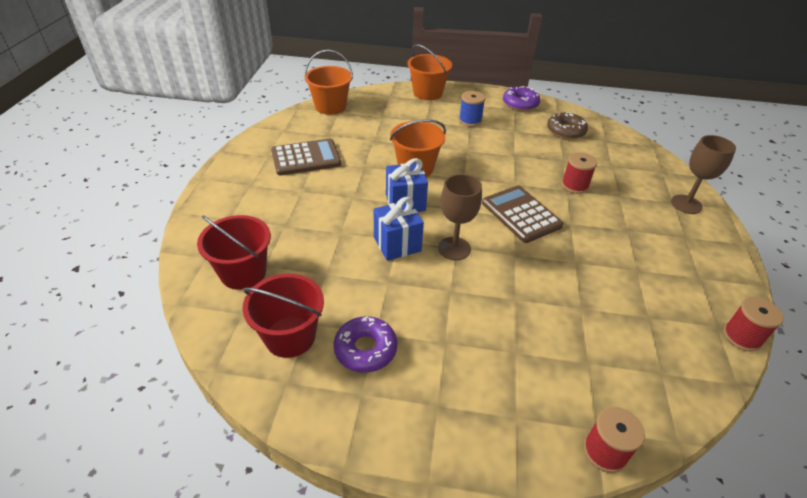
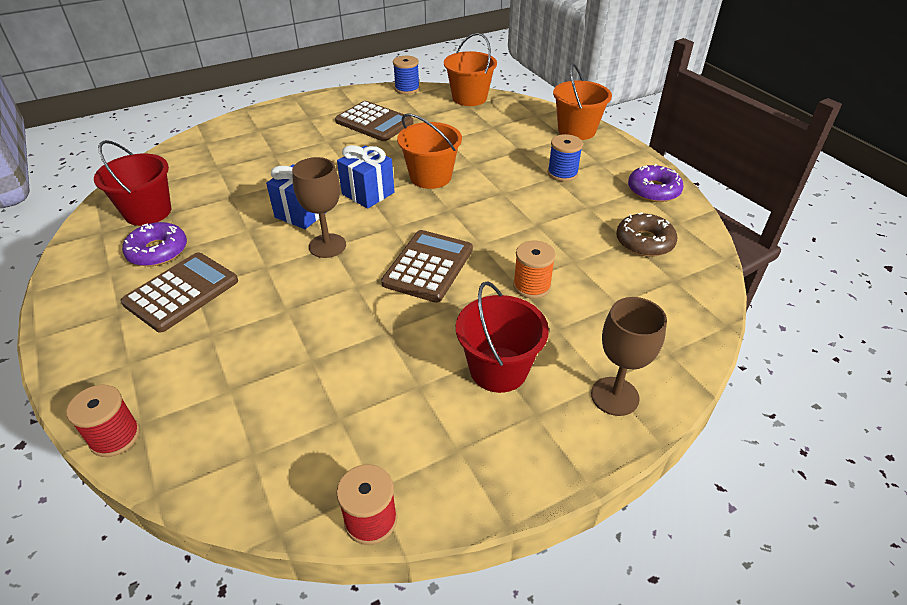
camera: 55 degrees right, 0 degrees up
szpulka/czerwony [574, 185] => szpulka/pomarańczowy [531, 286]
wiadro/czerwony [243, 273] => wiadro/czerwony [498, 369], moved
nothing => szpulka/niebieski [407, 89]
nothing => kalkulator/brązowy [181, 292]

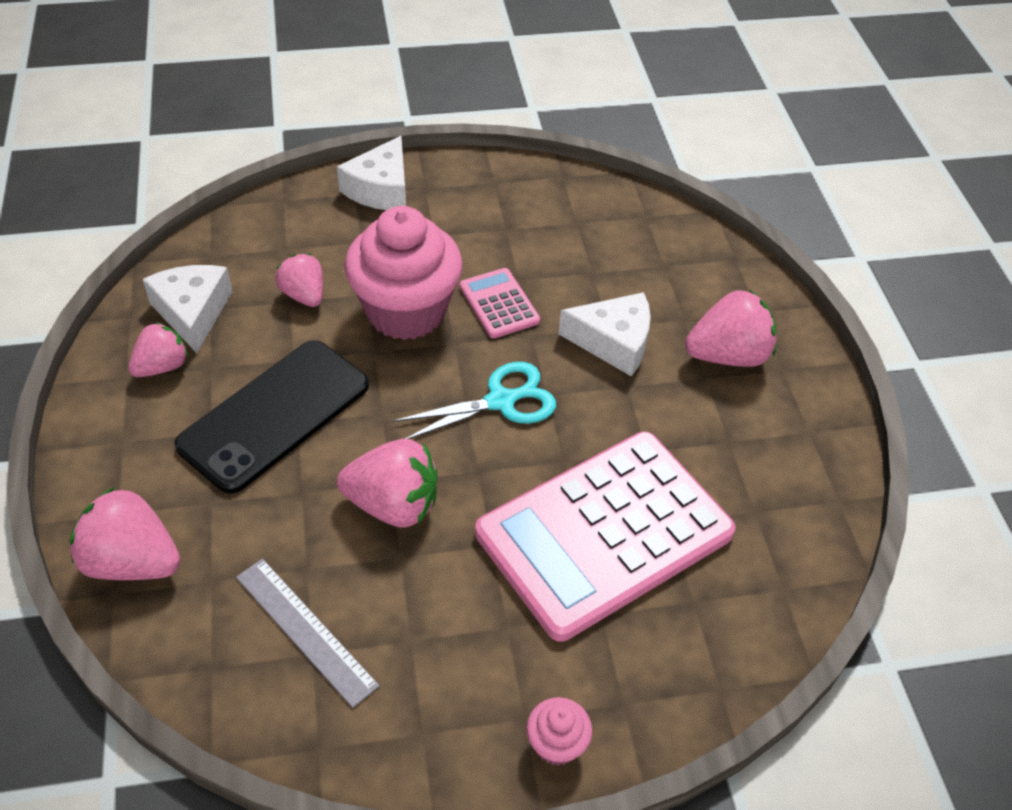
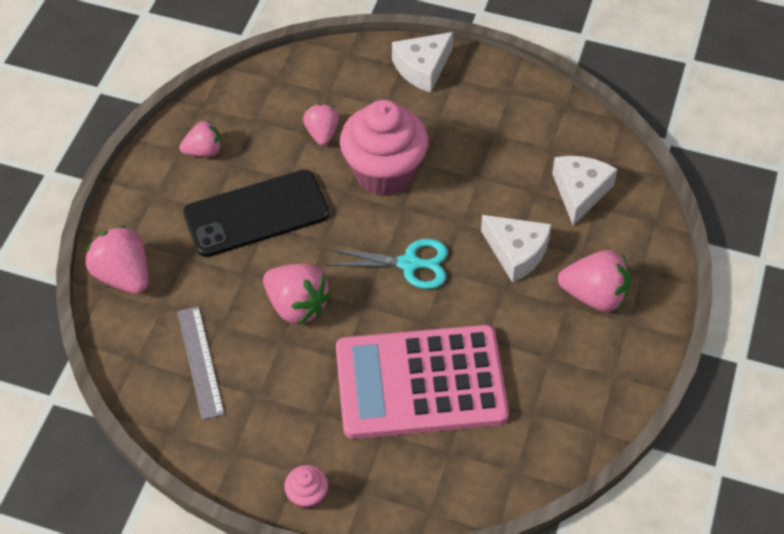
camera: 30 degrees right, 5 degrees up
ser/biały [193, 312] => ser/biały [580, 192], moved
kalkulator/różowy [499, 304] => nothing

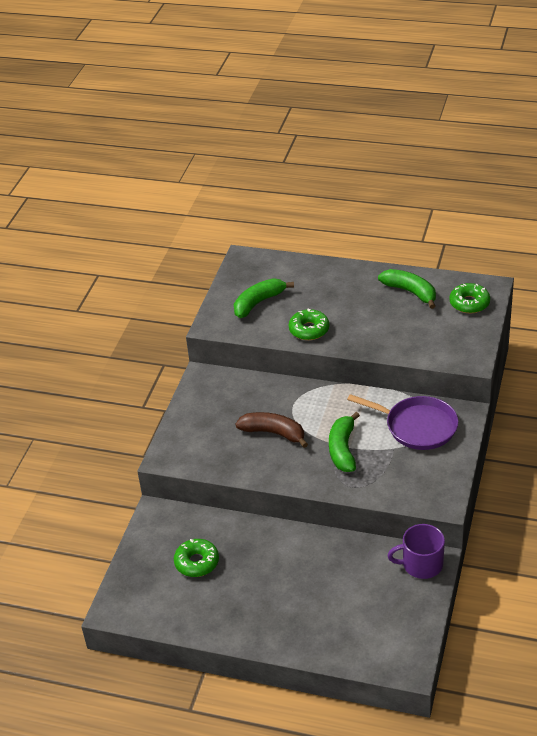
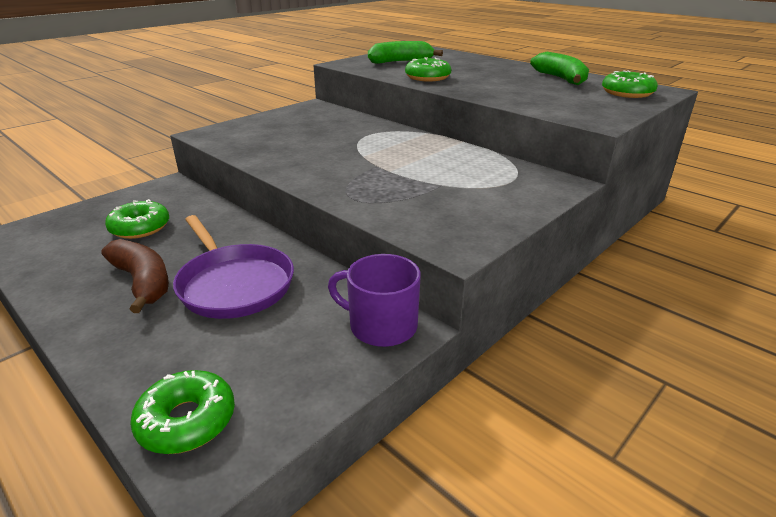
camera: 25 degrees right, 10 degrees down
patelnia/fioletowy [417, 426] => patelnia/fioletowy [234, 284], moved
banan/brązowy [273, 433] => banan/brązowy [143, 282], moved
banan/zielony [342, 449] => nothing
nothing => donut/zielony [187, 421]

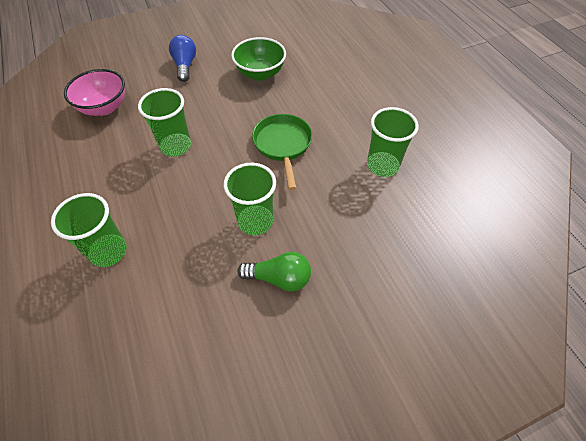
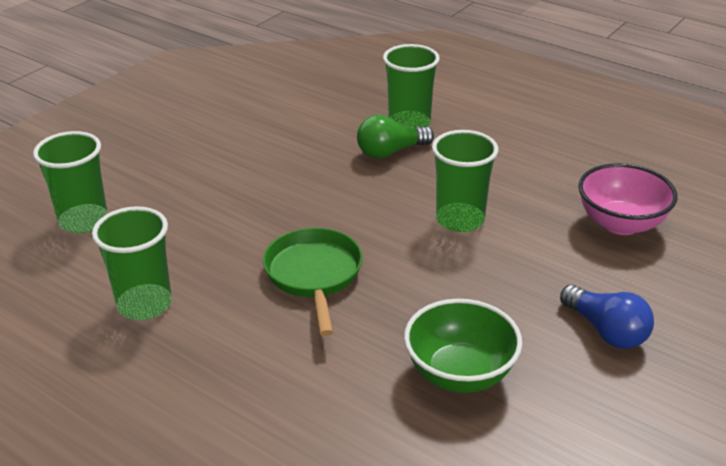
camera: 150 degrees right, 20 degrees down
patelnia/zielony [283, 145] => patelnia/zielony [314, 275], 150 degrees counterclockwise
szklanka/zielony [255, 221] => szklanka/zielony [83, 221], moved
żarówka/zielony [279, 278] => żarówka/zielony [390, 152], moved

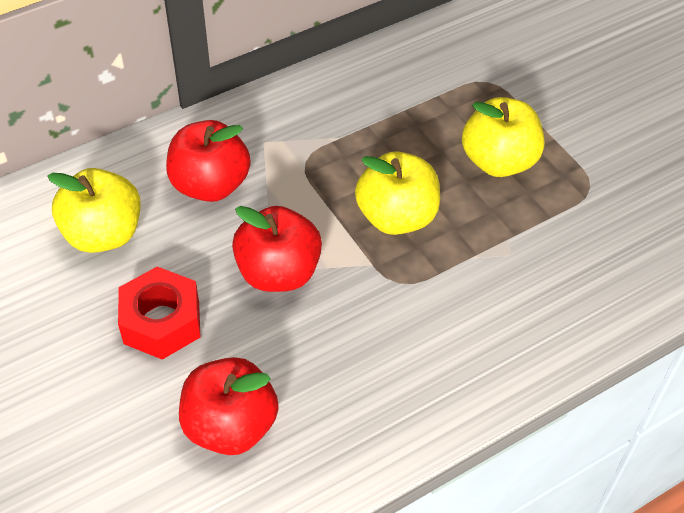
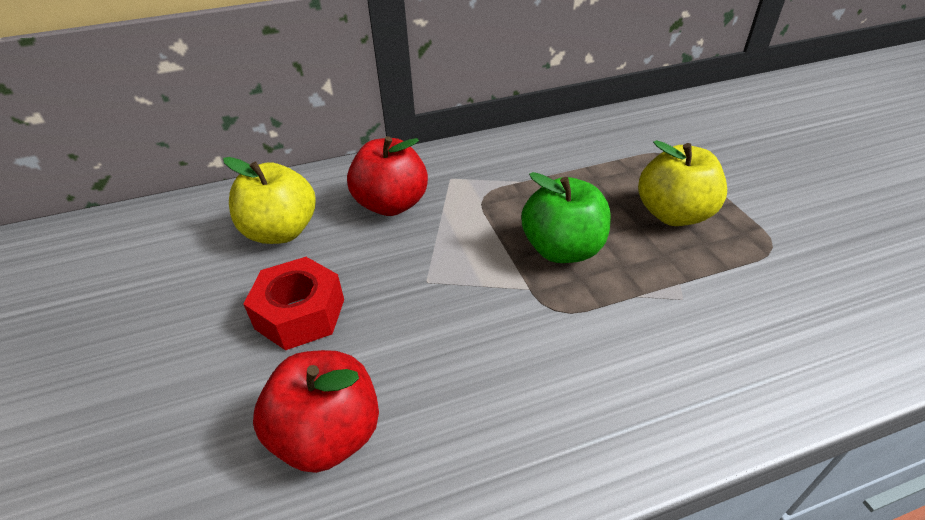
camera: 15 degrees right, 10 degrees down
jabłko/żółty [396, 217] => jabłko/zielony [562, 249]
jabłko/czerwony [278, 272] => nothing

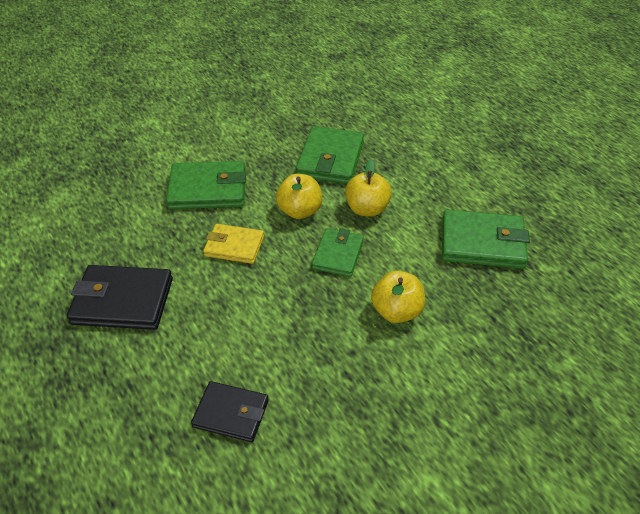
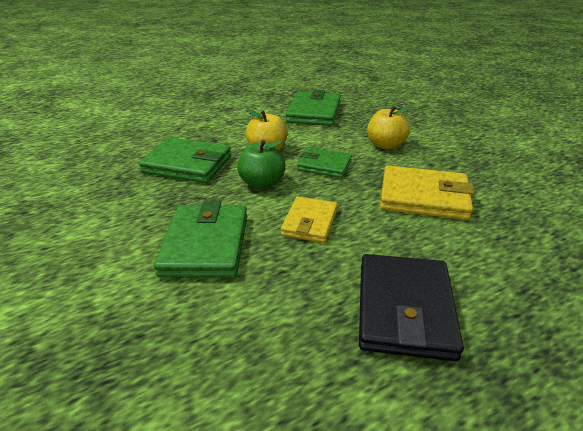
camera: 85 degrees left, 10 degrees down
jabłko/żółty [299, 211] => jabłko/zielony [262, 183]
portfel/czarny [231, 414] => nothing
nothing => portfel/żółty [423, 197]

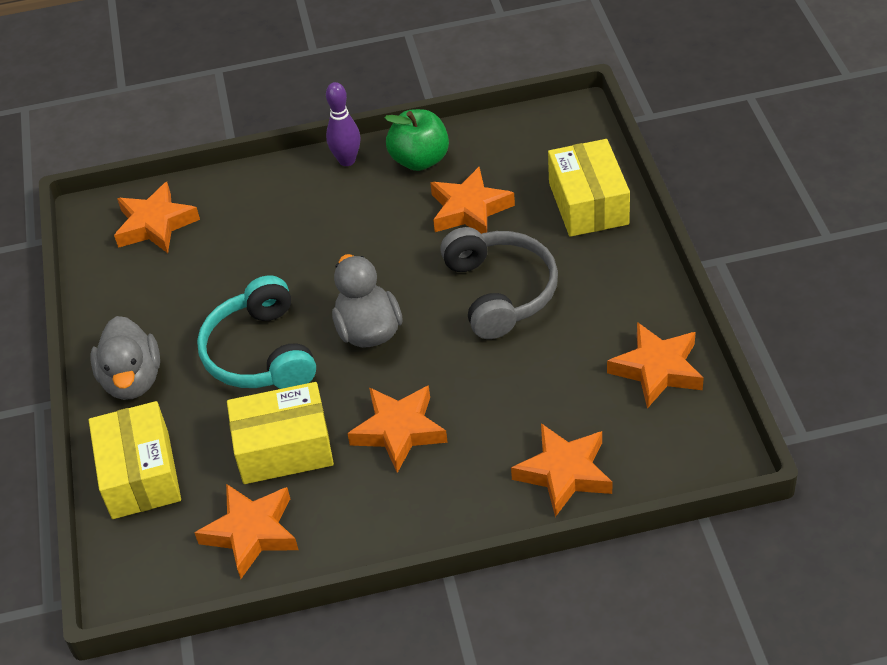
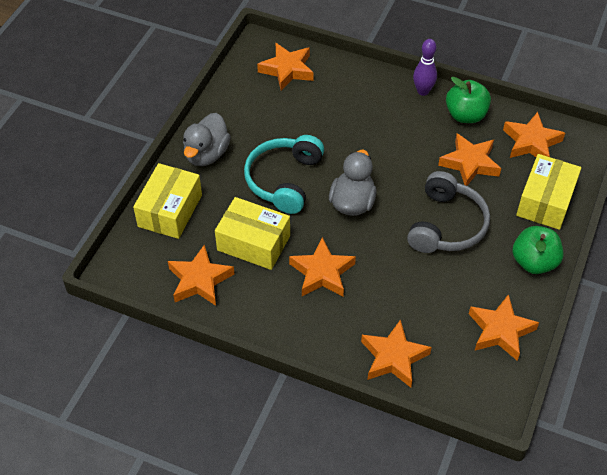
camera: 30 degrees right, 5 degrees up
nothing => gwiazda/pomarańczowy [531, 142]
nothing => jabłko/zielony [534, 262]

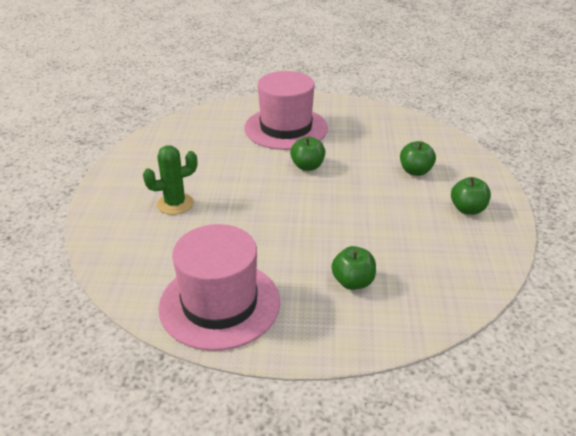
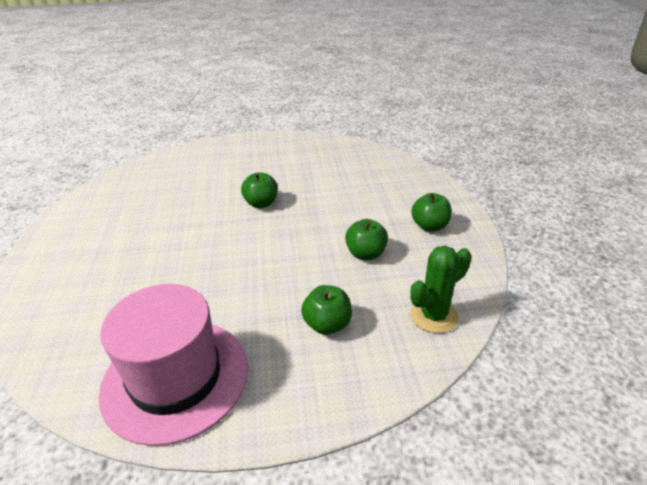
camera: 10 degrees left, 0 degrees up
kapelusz/różowy [286, 128] => nothing
jabłko/zielony [415, 171] => jabłko/zielony [365, 254], moved
kaktus/zielony [175, 204] => kaktus/zielony [434, 316], moved

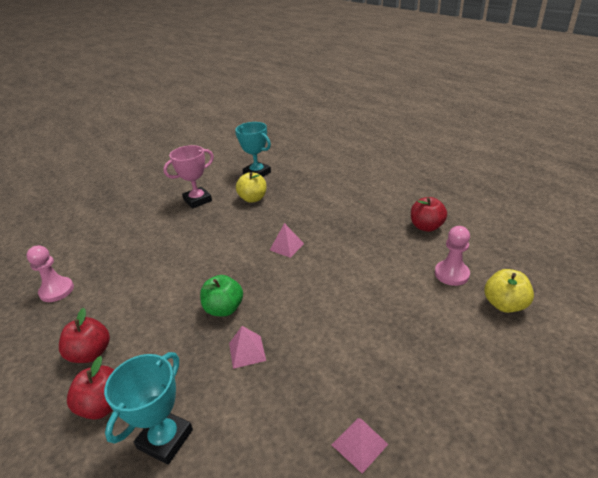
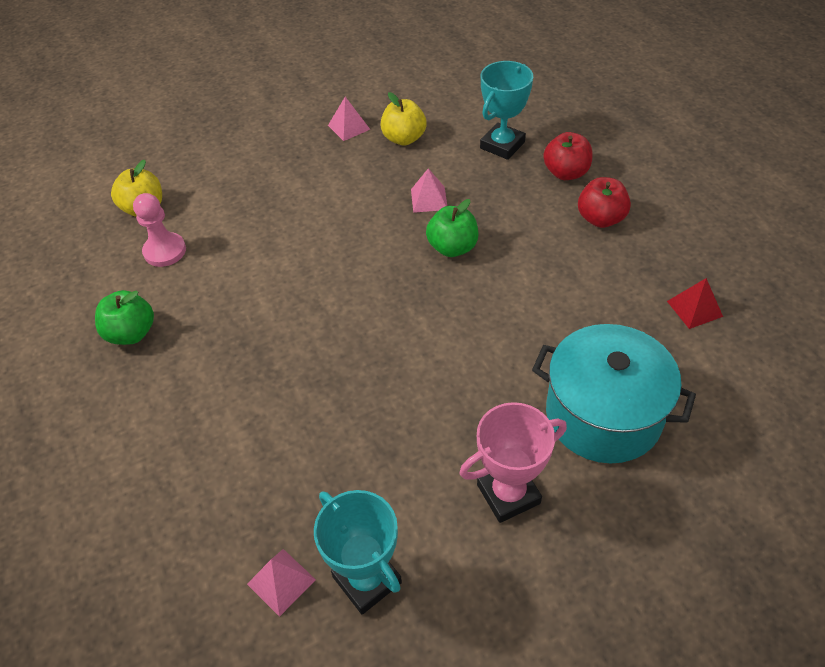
camera: 170 degrees left, 15 degrees up
jabłko/żółty [253, 199] => jabłko/żółty [404, 138], moved
jabłko/czerwony [426, 227] => jabłko/zielony [131, 333]
piramida/różowy [286, 247] => piramida/różowy [281, 581], moved
pionek/różowy [57, 291] => piramida/czerwony [694, 308]
nothing => garnek/turkusowy [603, 414]

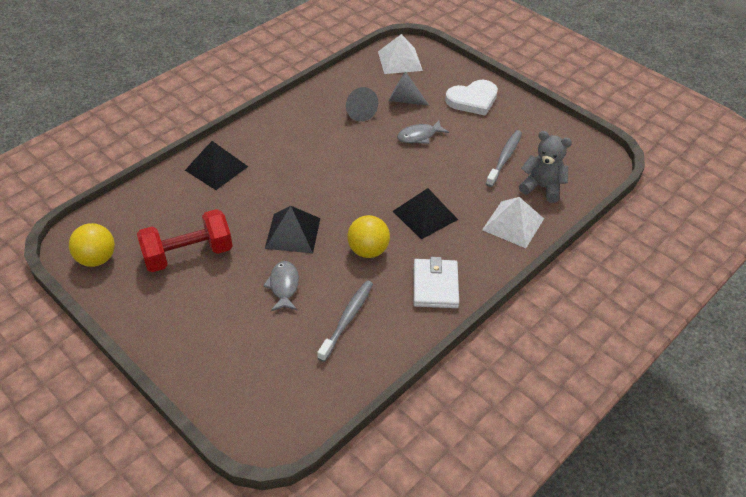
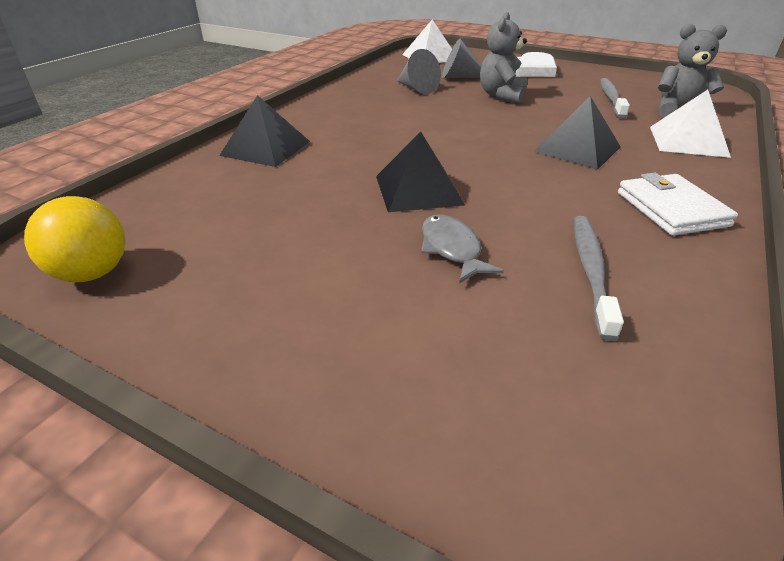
camera: 15 degrees left, 10 degrees down
ryba/szary [419, 136] => miś/szary [501, 96]
hantel/czerwony [188, 255] => nothing
piłka/żółty [368, 250] => nothing

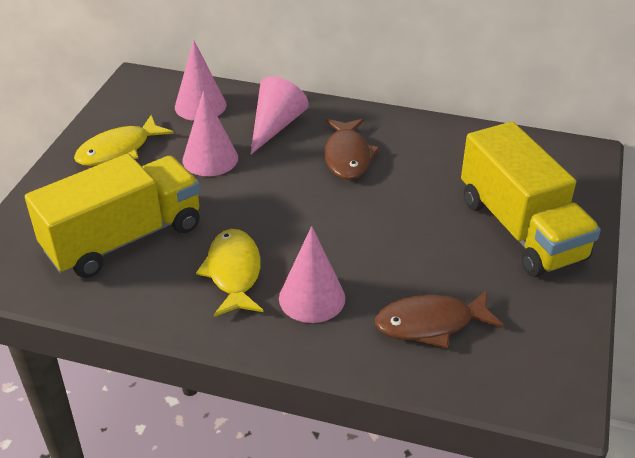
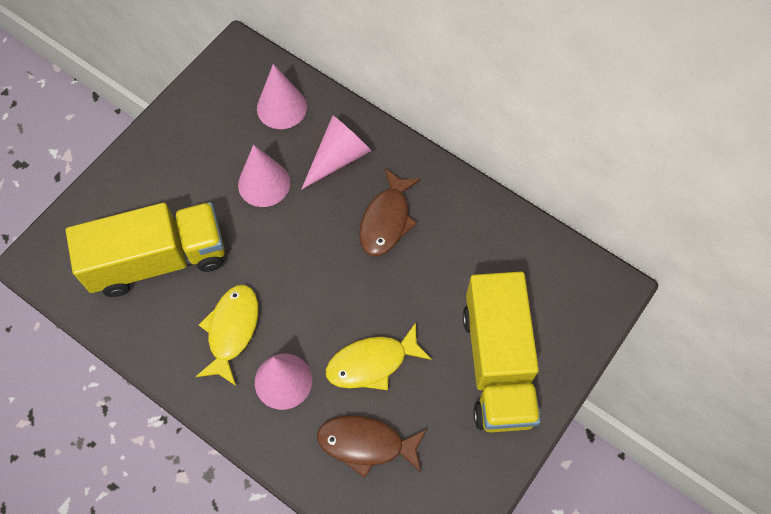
camera: 20 degrees right, 25 degrees up
ryba/żółty [118, 150] => ryba/żółty [372, 363], moved

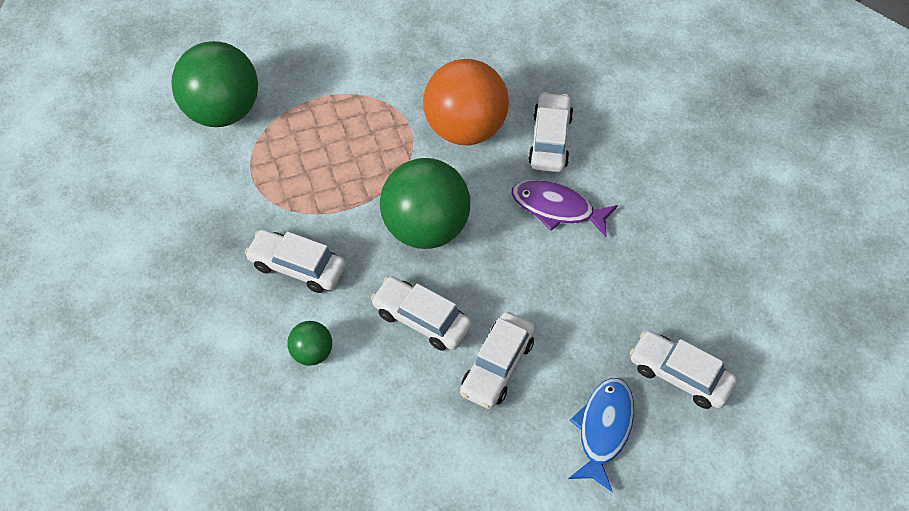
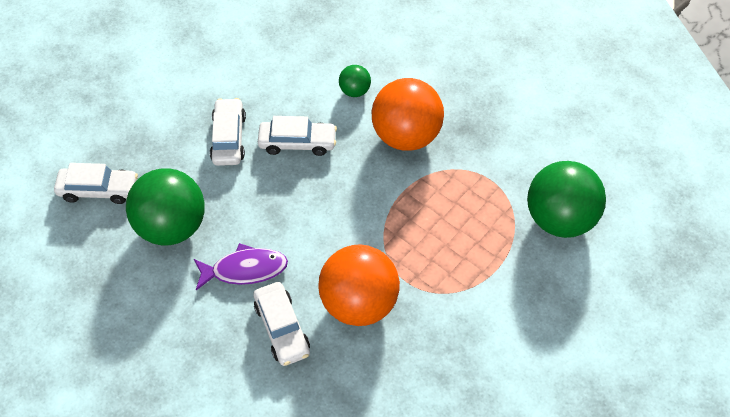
camera: 150 degrees right, 0 degrees up
piłka/zielony [426, 228] => piłka/zielony [172, 226], moved
samochód/biały [297, 267] => piłka/pomarańczowy [406, 135]
ryba/niebieski [603, 429] => nothing

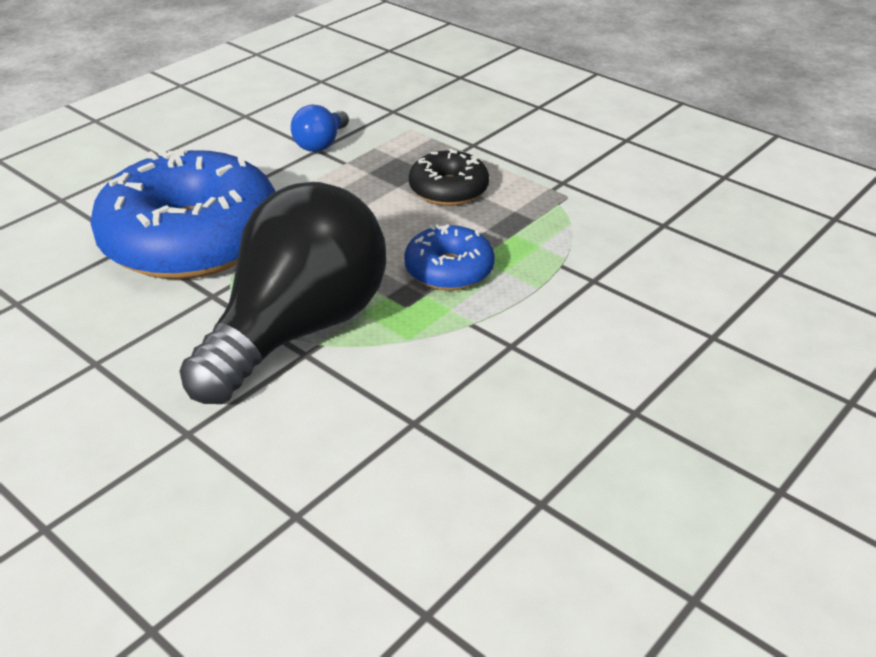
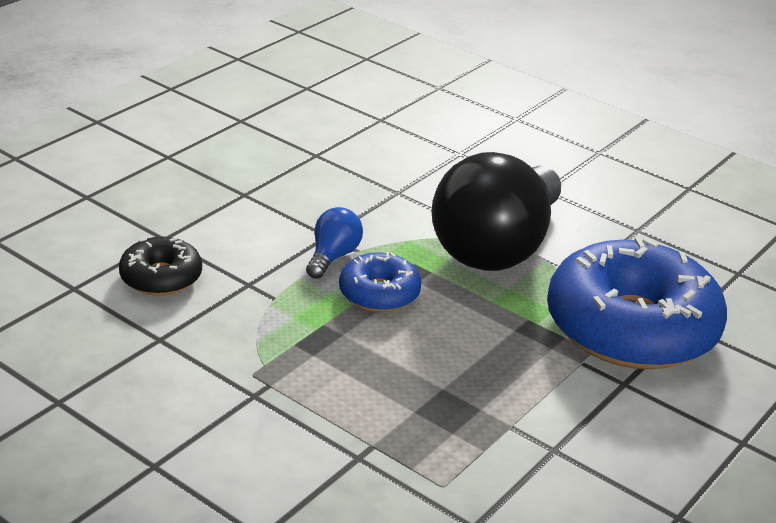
camera: 175 degrees right, 5 degrees down
żarówka/niebieski [321, 144] => żarówka/niebieski [333, 256], moved
donut/czarny [448, 190] => donut/czarny [161, 277], moved

